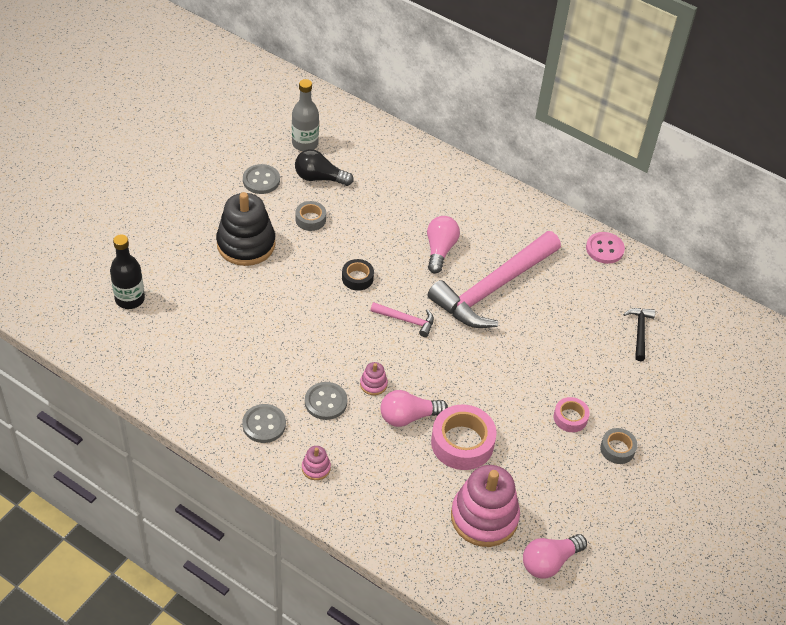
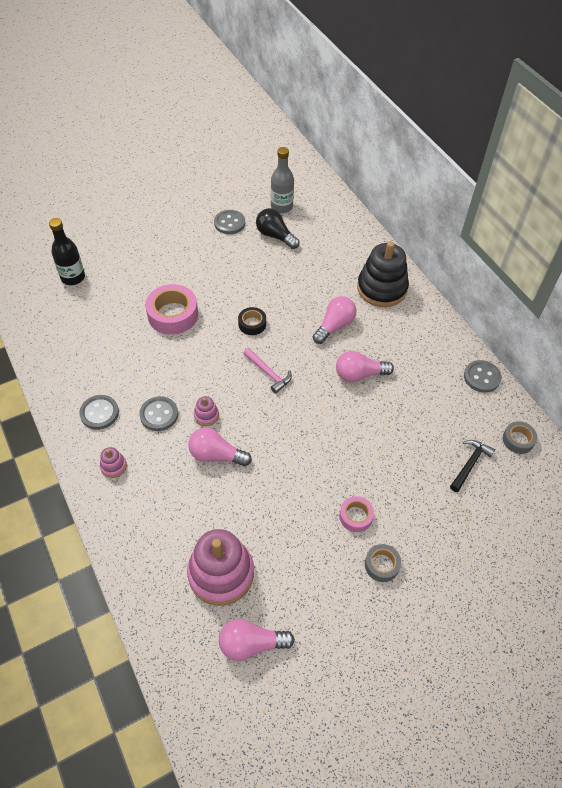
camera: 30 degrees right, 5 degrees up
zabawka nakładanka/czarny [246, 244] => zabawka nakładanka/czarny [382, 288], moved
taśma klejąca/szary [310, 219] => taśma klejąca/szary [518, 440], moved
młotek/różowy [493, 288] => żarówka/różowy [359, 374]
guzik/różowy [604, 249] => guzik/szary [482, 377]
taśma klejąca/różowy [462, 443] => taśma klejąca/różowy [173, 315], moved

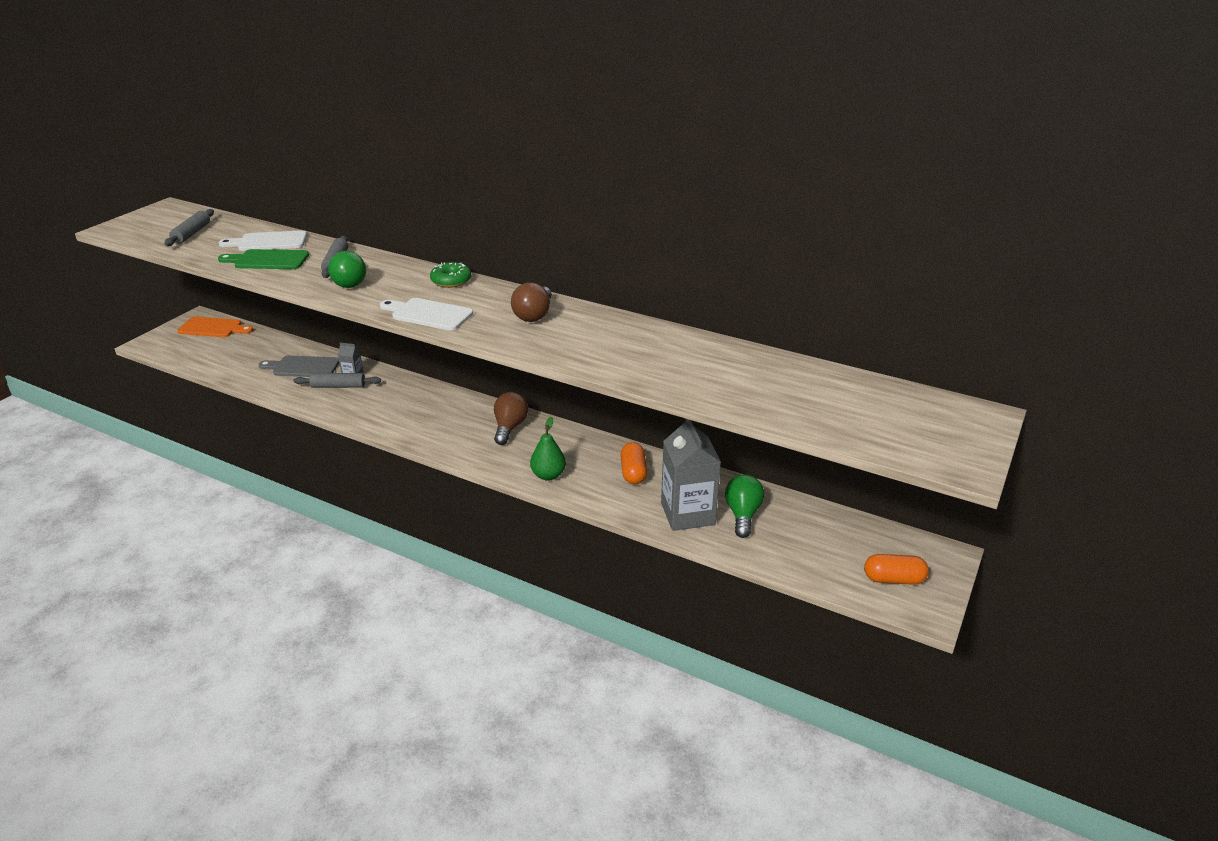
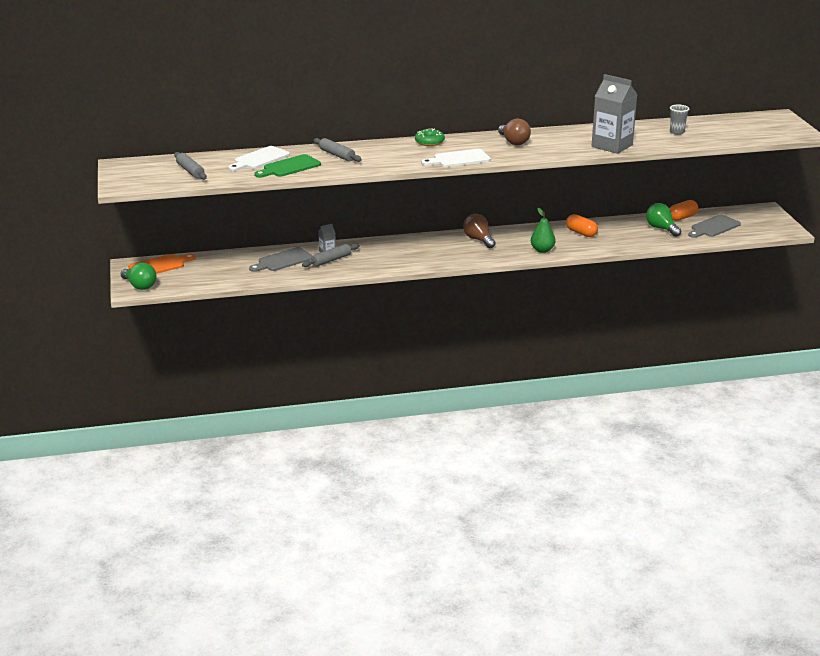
camera: 40 degrees left, 5 degrees down
żarówka/zielony [351, 282] => żarówka/zielony [140, 286], moved
karton mleka/szary [687, 514] => karton mleka/szary [612, 146], moved
kapsułka/pomarańczowy [893, 579] => kapsułka/pomarańczowy [682, 217], moved
nothing => szklanka/szary [677, 132]
nothing => deska do krojenia/szary [714, 227]

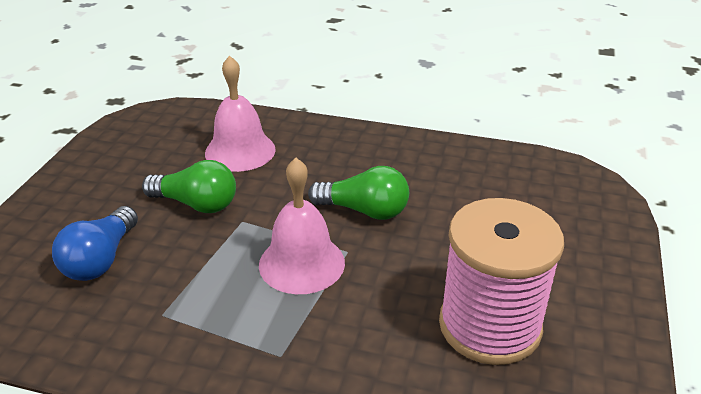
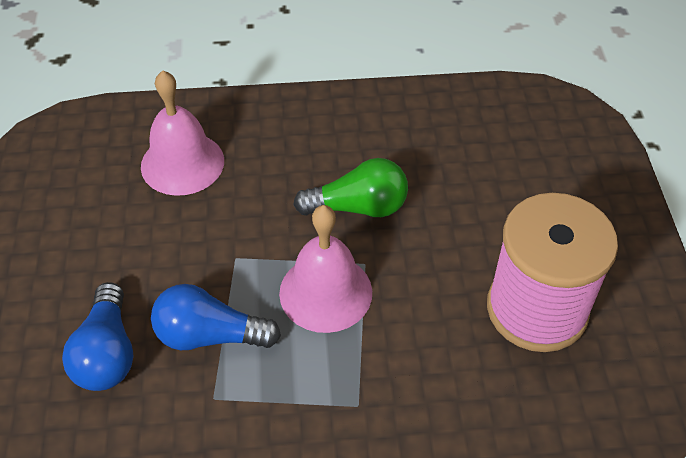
camera: 20 degrees left, 15 degrees up
żarówka/zielony [196, 204] => nothing
nothing => żarówka/niebieski [210, 335]

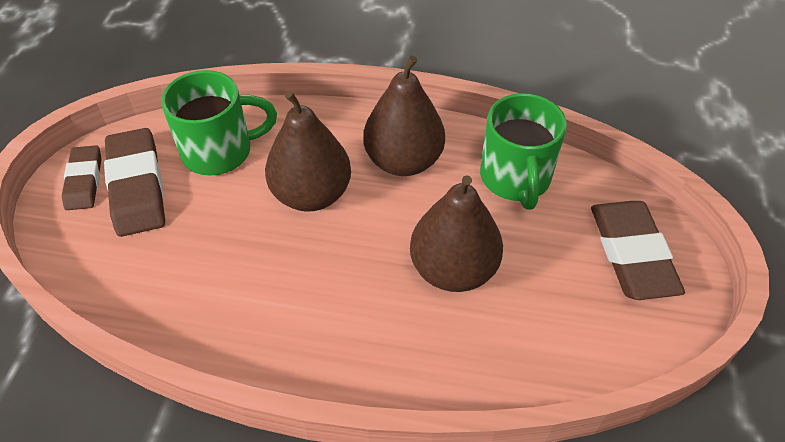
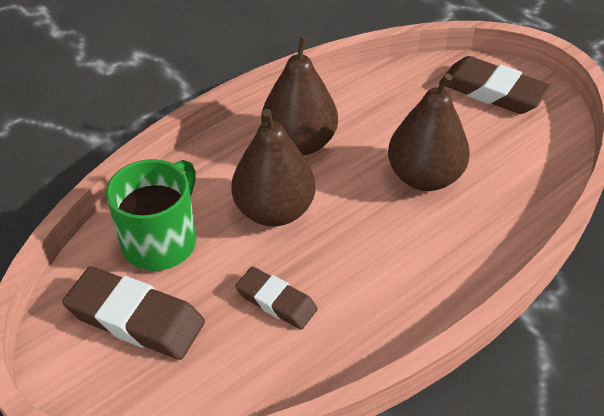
camera: 50 degrees left, 5 degrees down
kubek/zielony [515, 179] => nothing
gumka do mazania/brązowy [84, 181] => gumka do mazania/brązowy [276, 301], moved

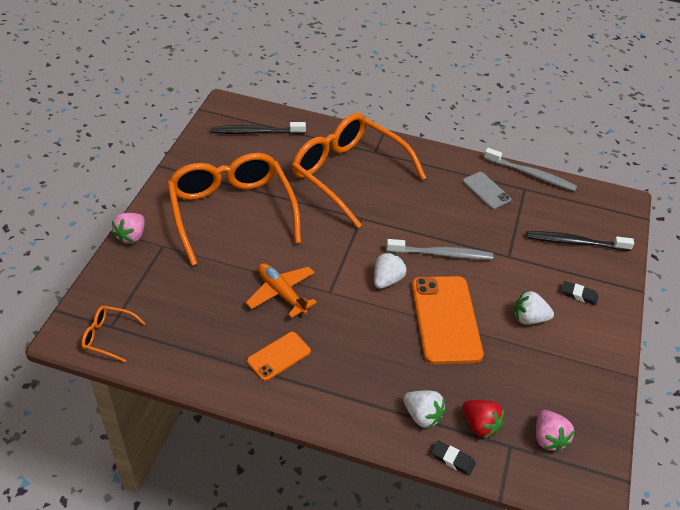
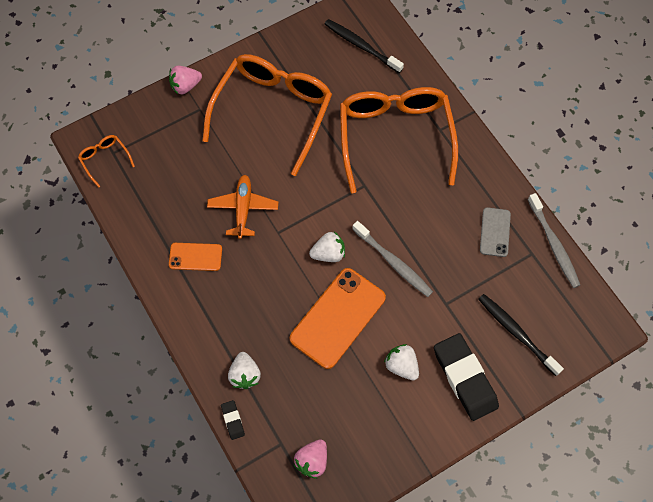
camera: 45 degrees right, 20 degrees up
gumka do mazania/czarny [579, 295] => gumka do mazania/czarny [464, 378], x2.28
truskawka/czerwony [480, 425] => nothing

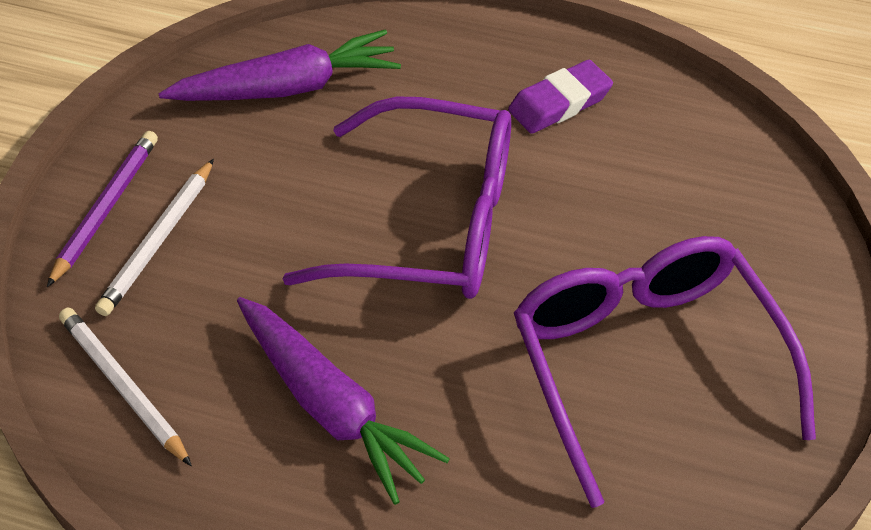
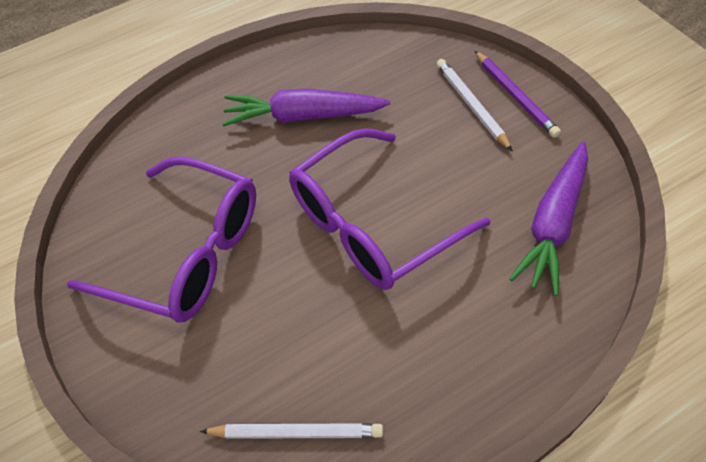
camera: 135 degrees right, 5 degrees up
gumka do mazania/fioletowy [559, 103] => nothing
ołówek/biały [123, 387] => ołówek/biały [296, 432], moved

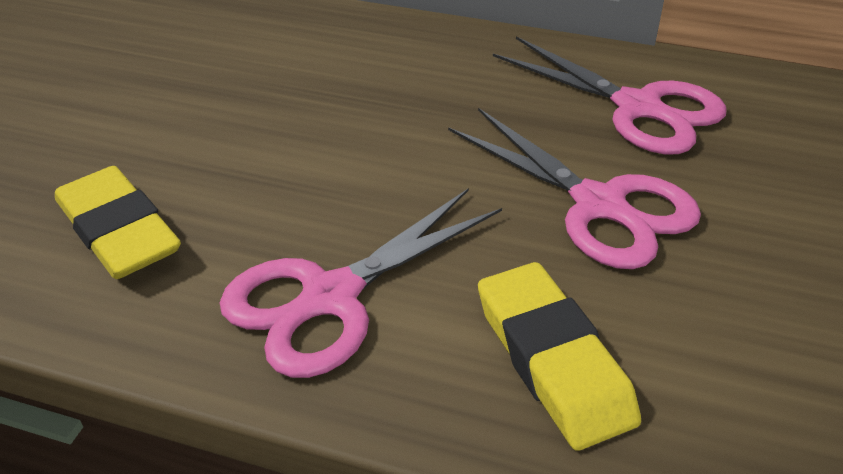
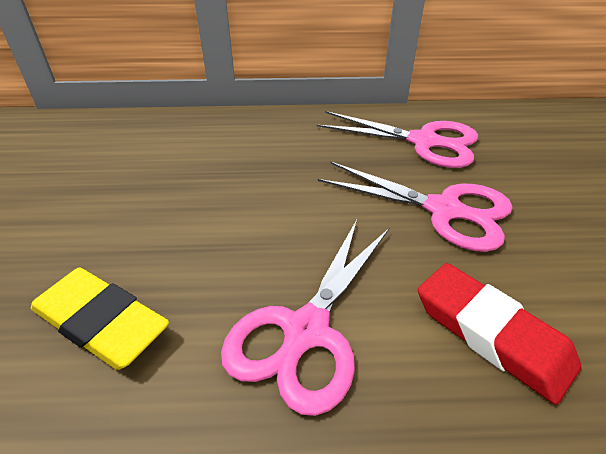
camera: 20 degrees left, 0 degrees up
gumka do mazania/żółty [553, 360] => gumka do mazania/czerwony [491, 334]

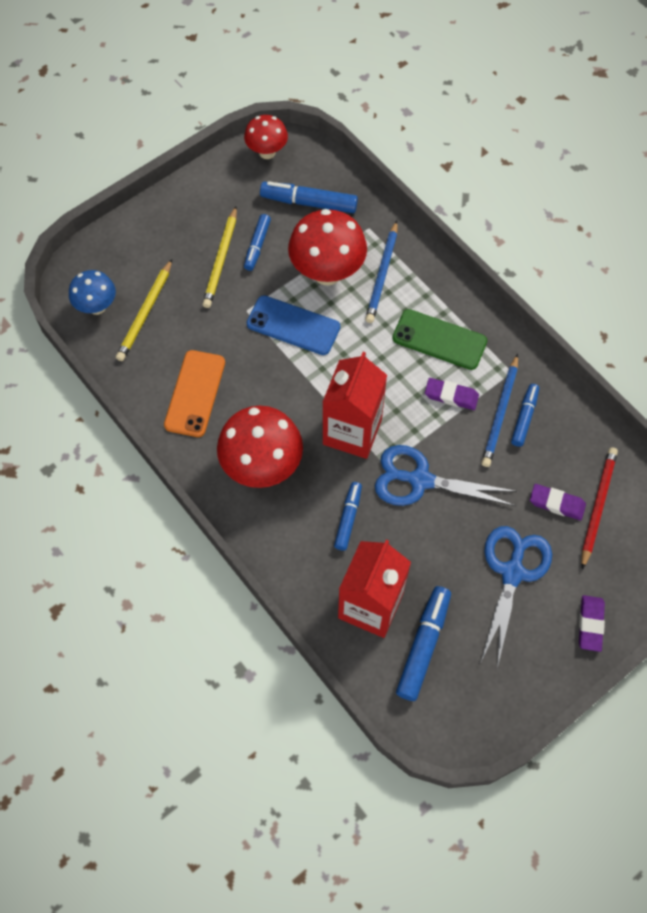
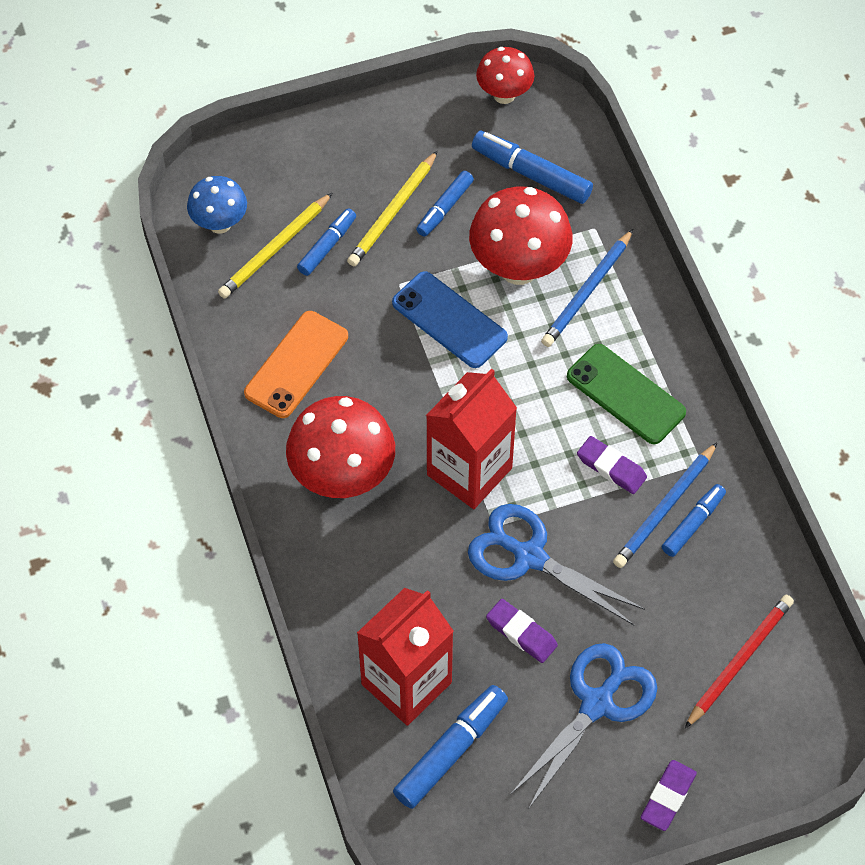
camera: 20 degrees right, 5 degrees down
flamaster/niebieski [348, 518] => flamaster/niebieski [327, 246], moved
gumka do mazania/fioletowy [556, 503] => gumka do mazania/fioletowy [521, 633], moved

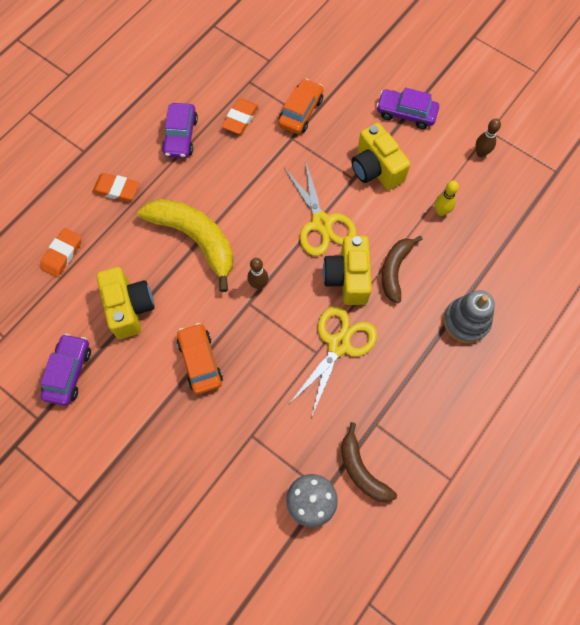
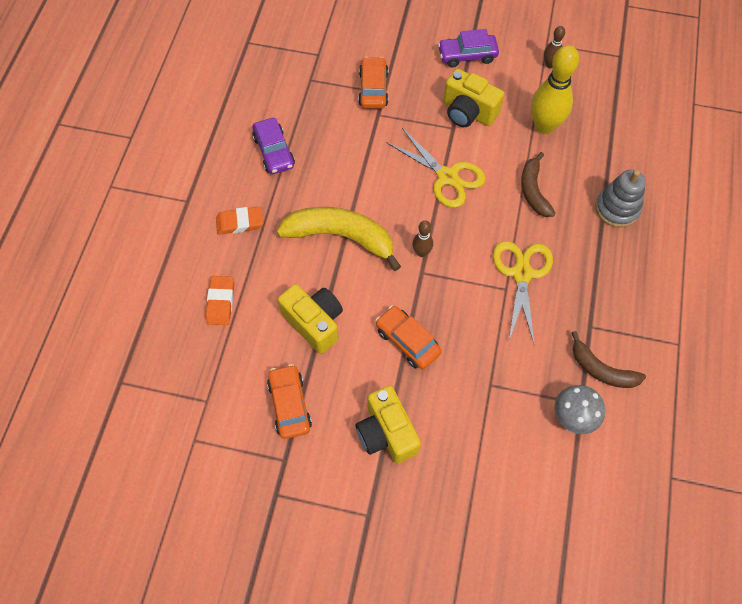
camera: 25 degrees left, 5 degrees down
gumka do mazania/pomarańczowy [240, 118] => nothing
kręgiel/żółty [441, 211] => kręgiel/żółty [544, 126], x2.05
aparat fotograficzny/żółty [348, 278] => aparat fotograficzny/żółty [386, 433], moved
samochód/fioletowy [68, 372] => samochód/pomarańczowy [289, 405]

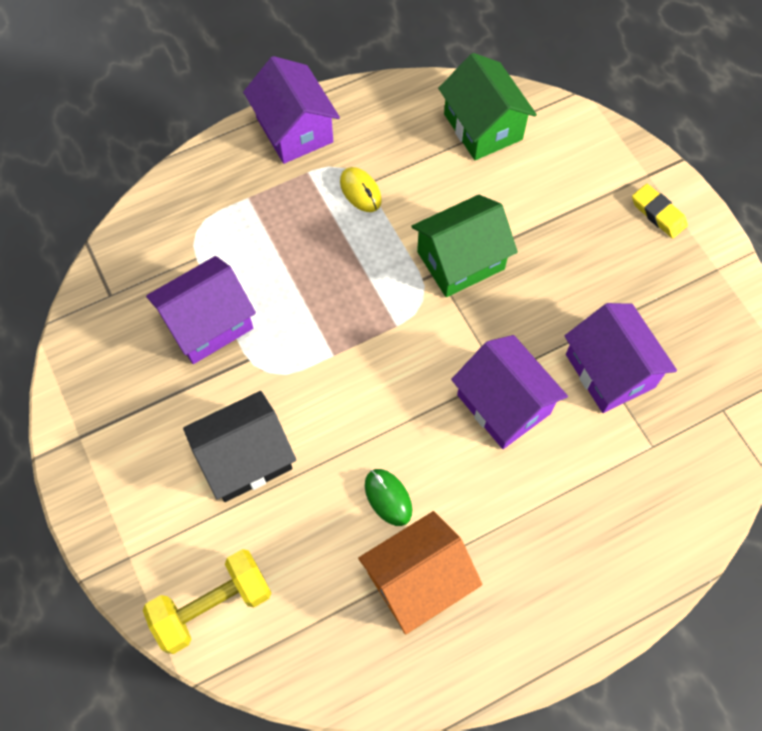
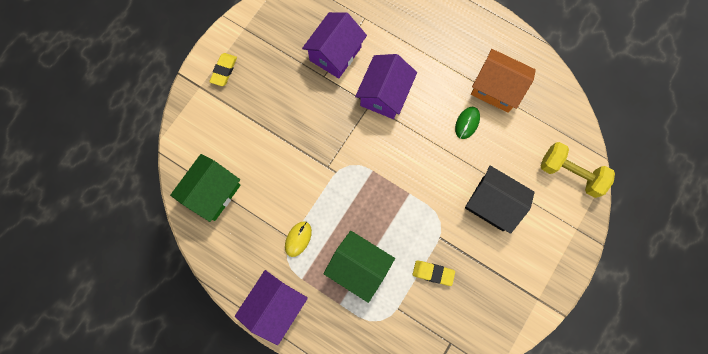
camera: 120 degrees left, 10 degrees up
domek/zielony [460, 260] => domek/zielony [359, 267], moved
domek/fioletowy [208, 323] => gumka do mazania/żółty [433, 273]

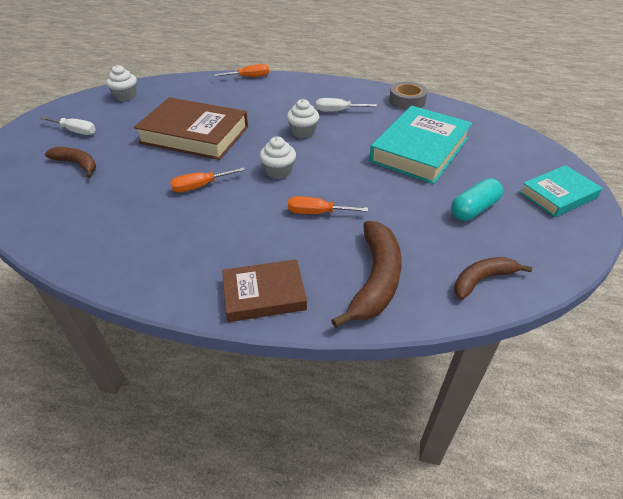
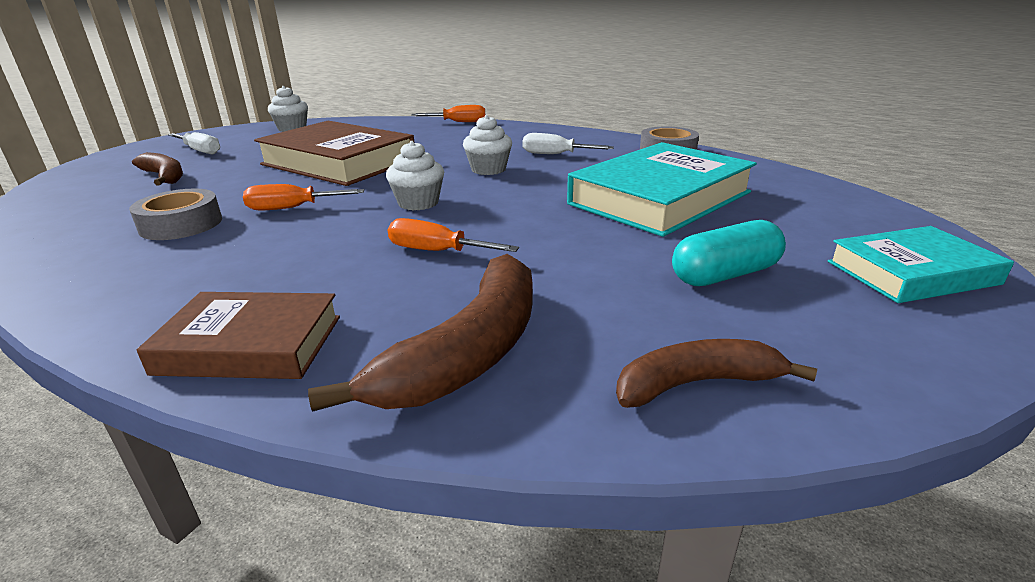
camera: 15 degrees right, 15 degrees down
nothing => taśma klejąca/szary [181, 224]

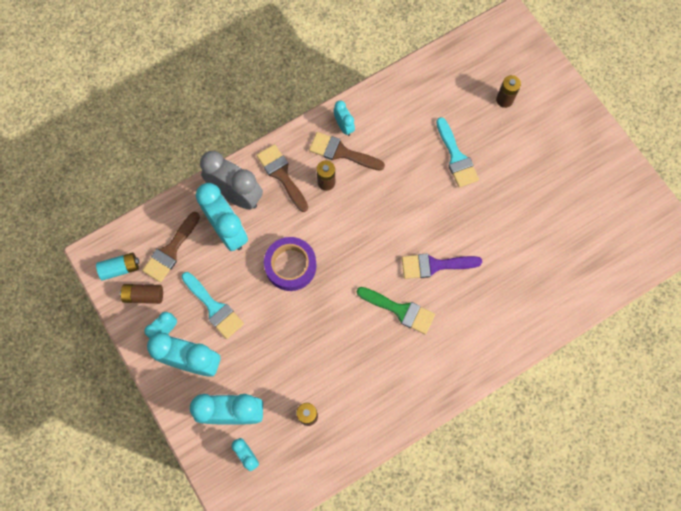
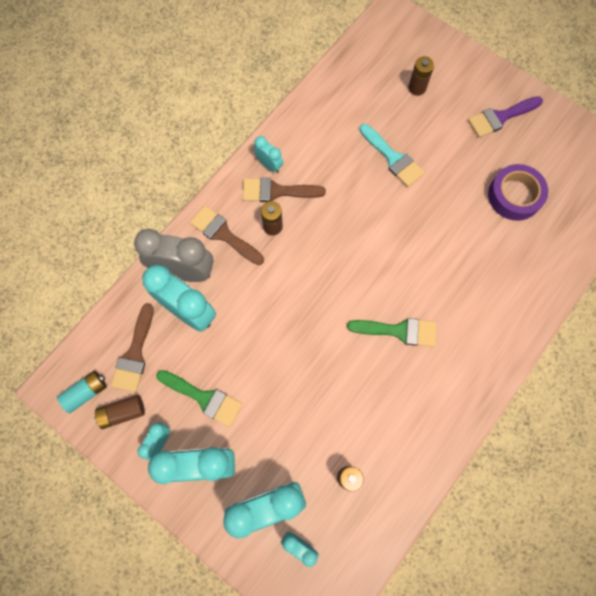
camera: 20 degrees left, 0 degrees up
taśma klejąca/fioletowy [290, 266] => taśma klejąca/fioletowy [514, 196], moved
pędzel/fioletowy [434, 265] => pędzel/fioletowy [500, 117], moved
pędzel/turkusowy [214, 308] => pędzel/zielony [204, 398]

